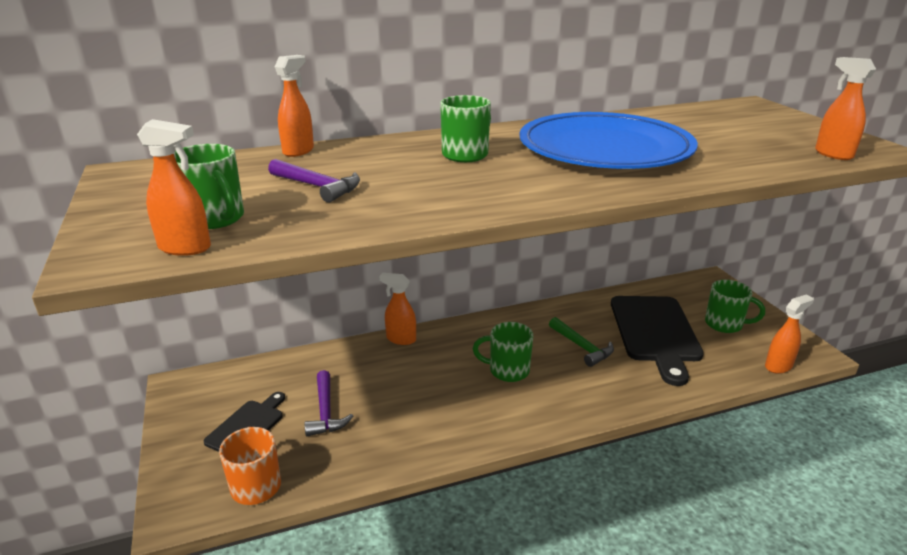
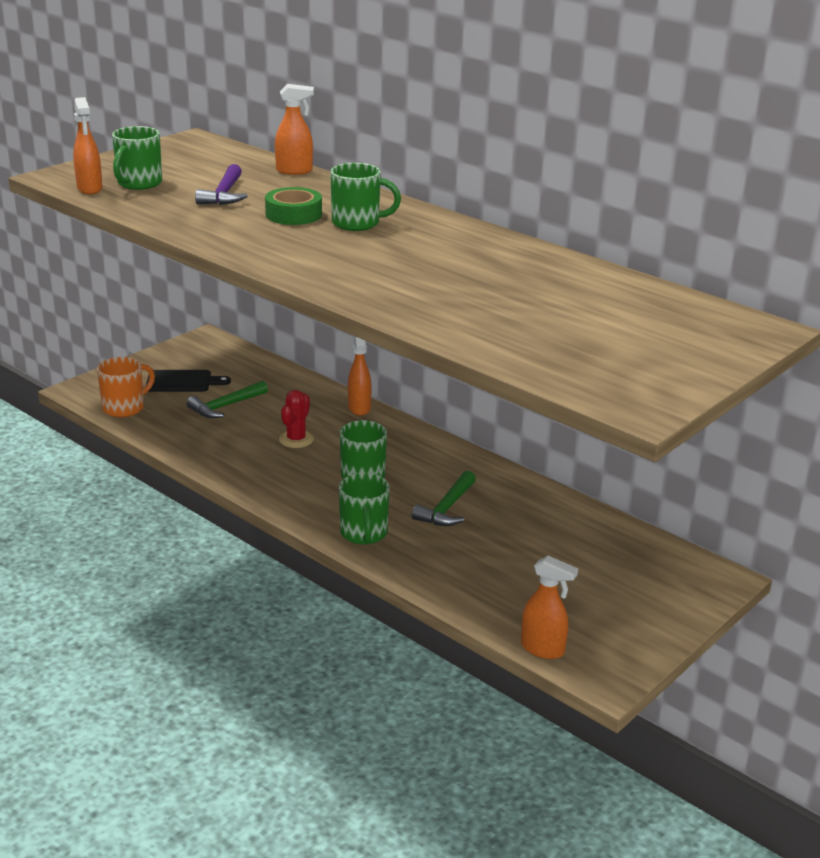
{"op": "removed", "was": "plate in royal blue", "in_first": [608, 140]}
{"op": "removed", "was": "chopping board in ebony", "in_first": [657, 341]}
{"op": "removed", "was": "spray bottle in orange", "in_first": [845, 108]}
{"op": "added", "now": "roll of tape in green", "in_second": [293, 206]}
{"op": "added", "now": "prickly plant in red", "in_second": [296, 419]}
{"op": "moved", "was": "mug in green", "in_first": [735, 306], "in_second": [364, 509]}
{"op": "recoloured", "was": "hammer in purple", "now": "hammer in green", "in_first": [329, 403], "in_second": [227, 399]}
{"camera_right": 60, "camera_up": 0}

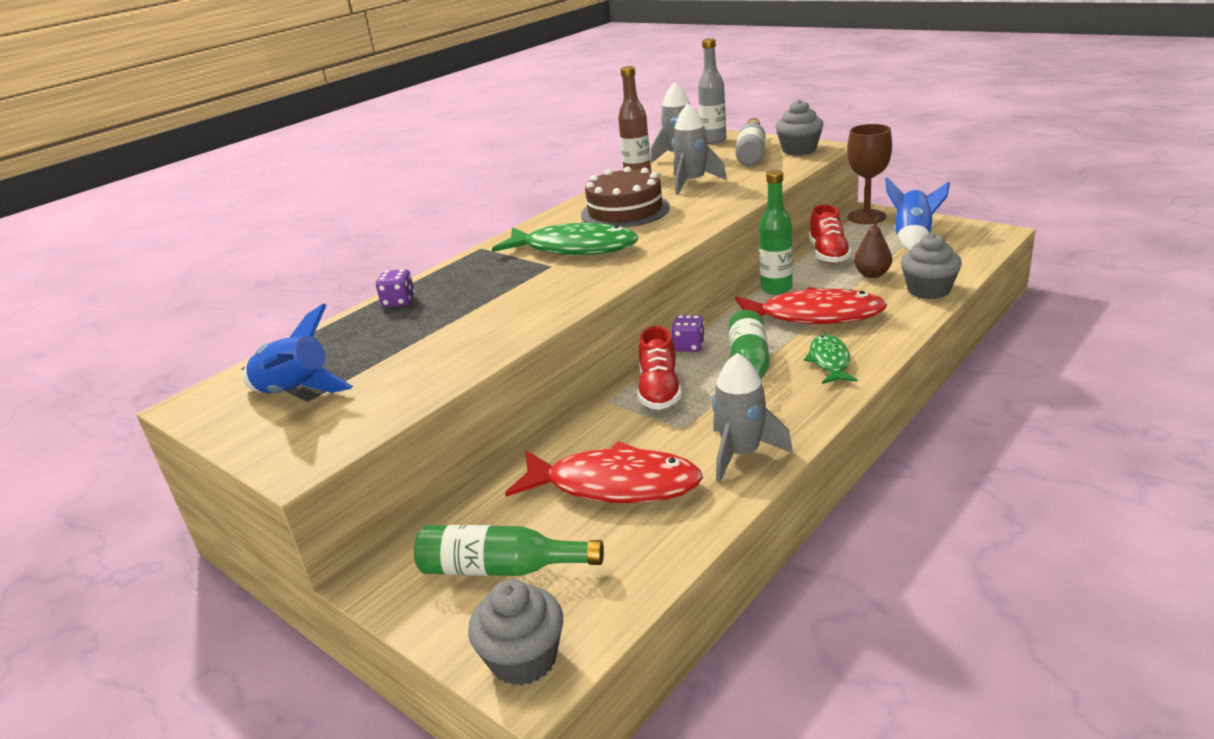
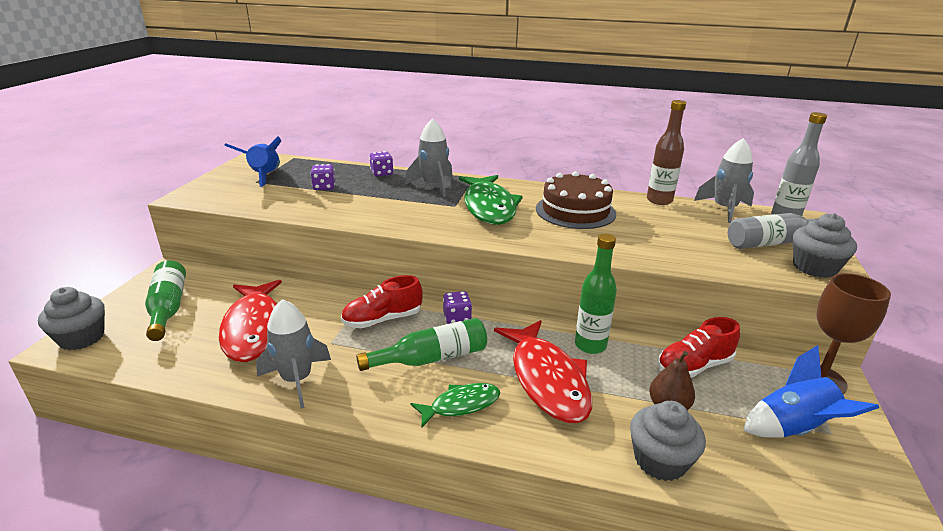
{"op": "added", "now": "die in purple", "in_second": [322, 177]}
{"op": "moved", "was": "rocket in grey", "in_first": [699, 149], "in_second": [429, 157]}
{"camera_right": 60, "camera_up": 0}

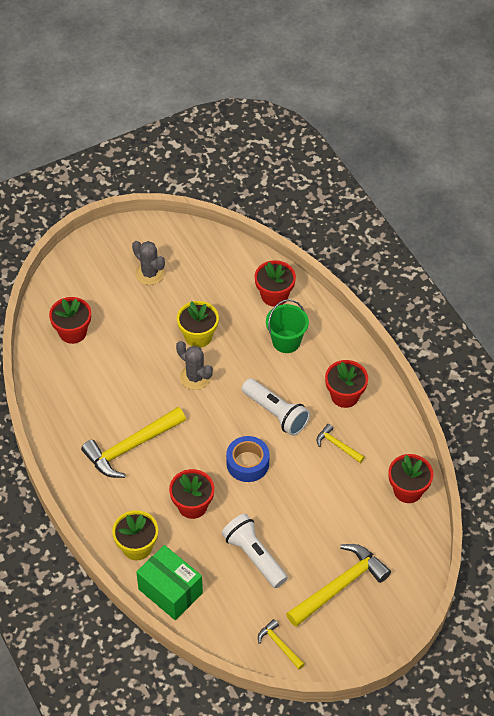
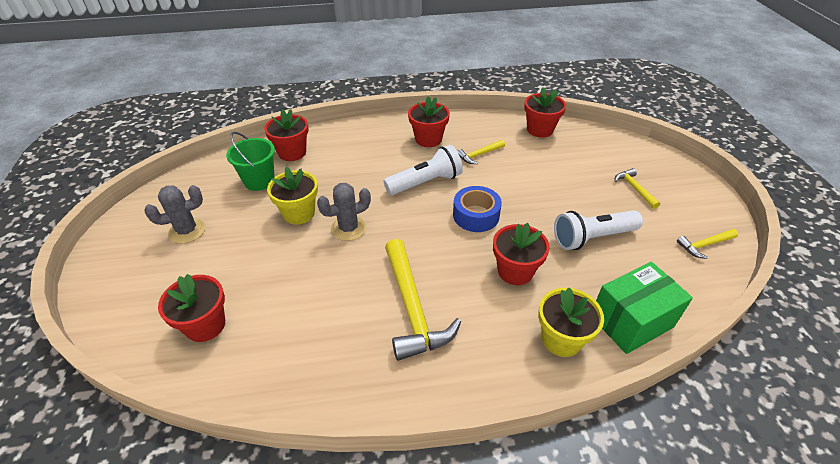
{"op": "moved", "was": "bucket in green", "in_first": [287, 326], "in_second": [250, 161]}
{"op": "resized", "was": "hammer in yellow", "in_first": [338, 585], "in_second": [637, 188], "ratio": 0.5}
{"camera_right": -70, "camera_up": -10}

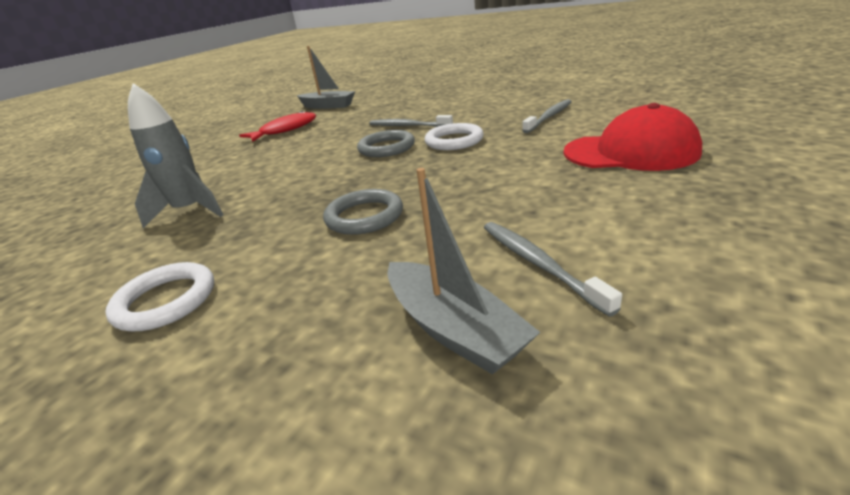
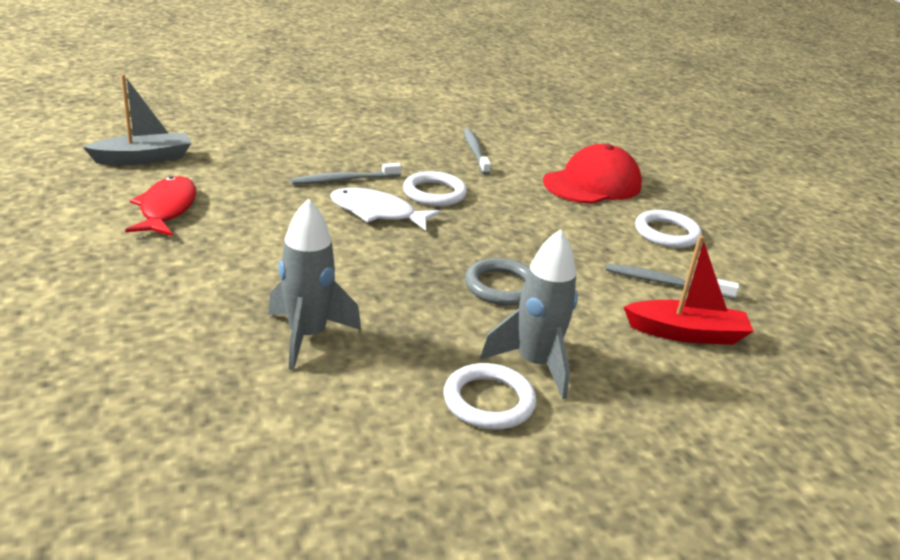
{"op": "added", "now": "rocket in grey", "in_second": [529, 314]}
{"op": "added", "now": "hoop in snow-white", "in_second": [668, 229]}
{"op": "replaced", "was": "hoop in grey", "now": "toy fish in snow-white", "in_first": [386, 143], "in_second": [385, 209]}
{"op": "recoloured", "was": "boat in grey", "now": "boat in red", "in_first": [463, 271], "in_second": [689, 290]}
{"camera_right": -55, "camera_up": 0}

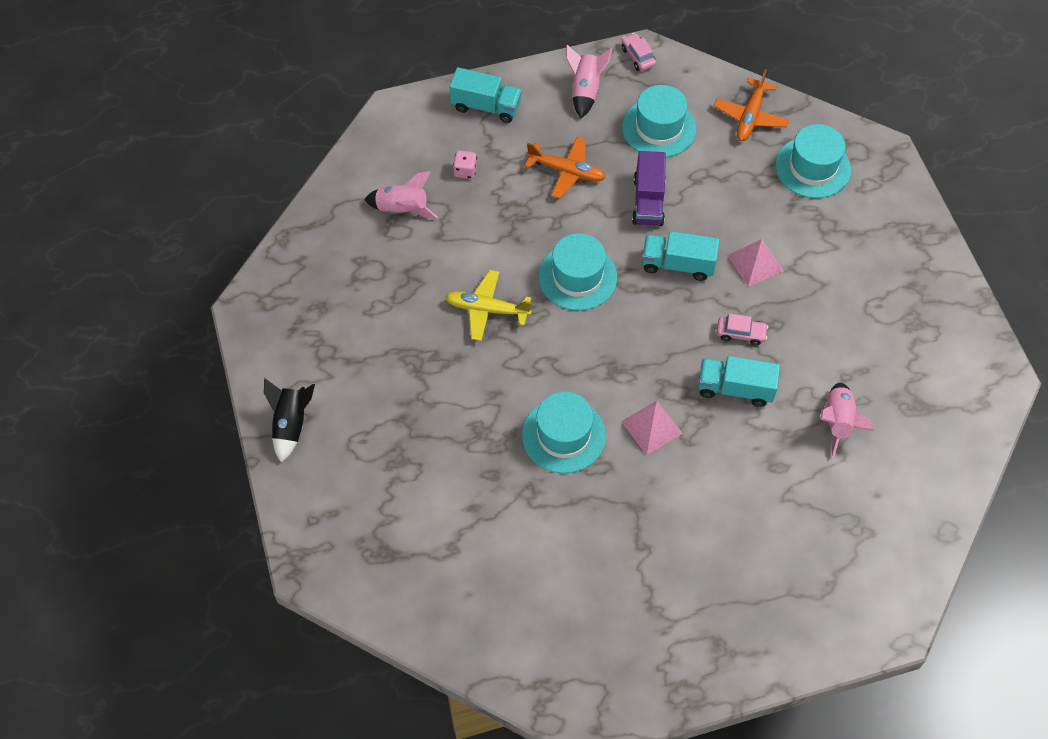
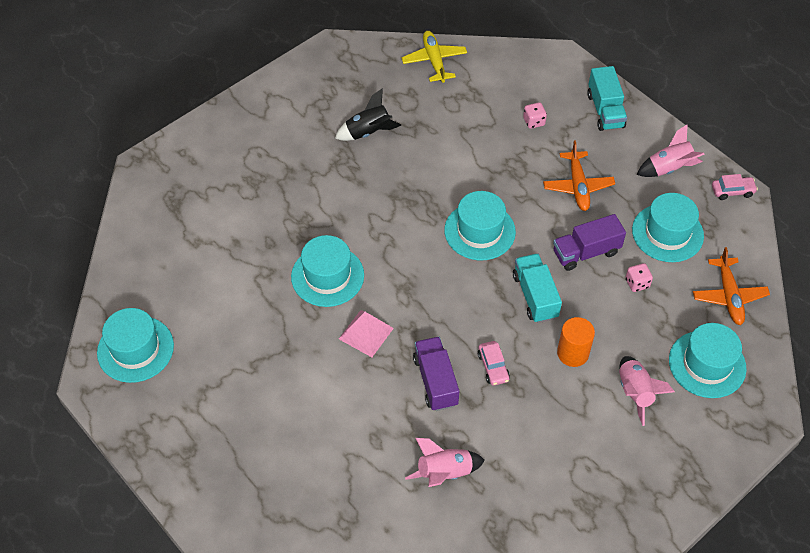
{"op": "added", "now": "tall hat in turquoise", "in_second": [135, 345]}
{"op": "added", "now": "die in pink", "in_second": [639, 277]}
{"op": "moved", "was": "rocket in ebony", "in_first": [289, 420], "in_second": [368, 115]}
{"op": "moved", "was": "rocket in pink", "in_first": [401, 195], "in_second": [647, 391]}
{"op": "moved", "was": "toy plane in yellow", "in_first": [488, 305], "in_second": [434, 57]}
{"op": "replaced", "was": "pyramid in pink", "now": "cylinder shape in orange", "in_first": [755, 263], "in_second": [576, 342]}
{"op": "recoloured", "was": "lorry in turquoise", "now": "lorry in purple", "in_first": [739, 381], "in_second": [436, 374]}
{"op": "turned", "was": "automobile in pink", "in_first": [638, 52], "in_second": [735, 187], "clockwise": 45}
{"op": "turned", "was": "toy plane in orange", "in_first": [751, 105], "in_second": [731, 286], "clockwise": -90}
{"camera_right": 65, "camera_up": -5}

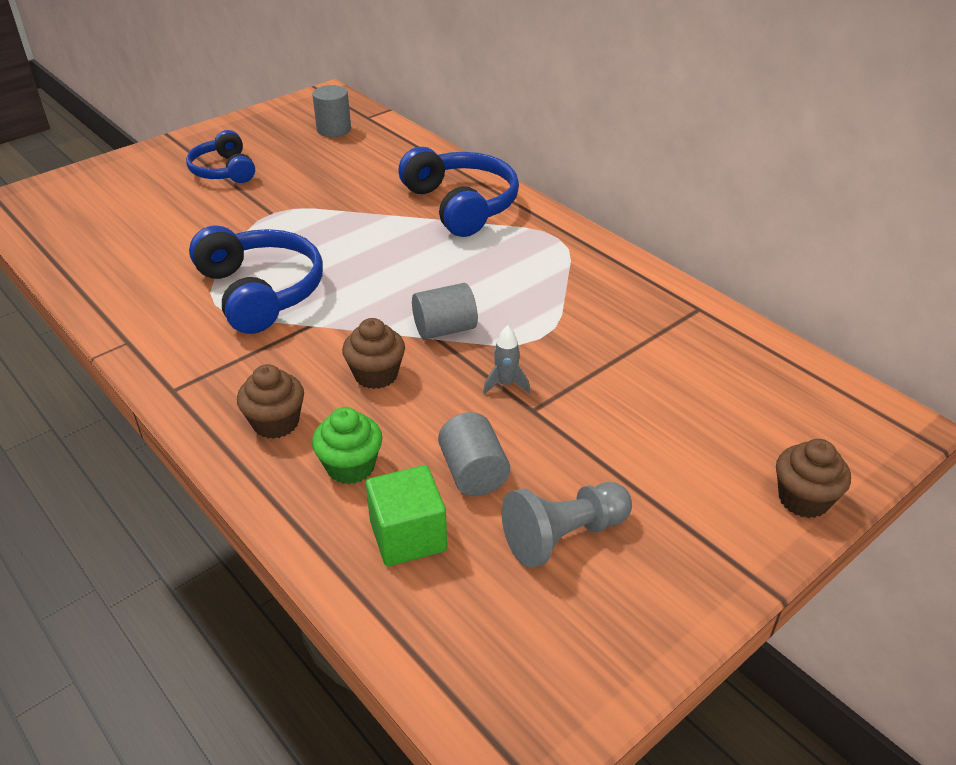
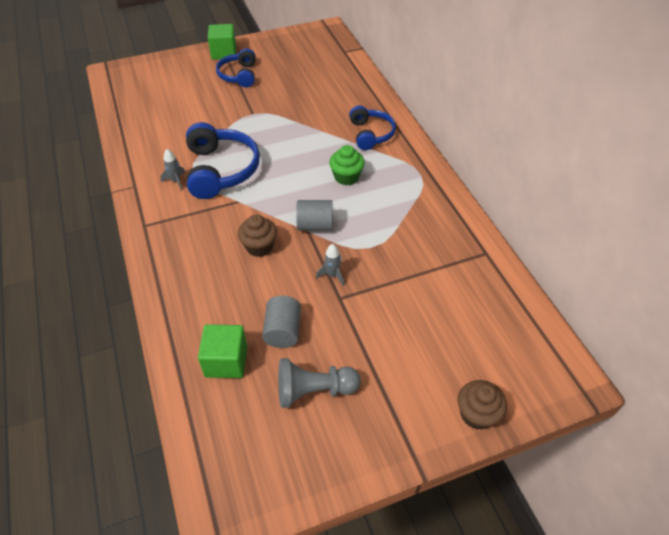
{"op": "removed", "was": "cupcake in dark brown", "in_first": [270, 401]}
{"op": "removed", "was": "cylinder shape in grey", "in_first": [331, 111]}
{"op": "added", "now": "rocket in grey", "in_second": [173, 169]}
{"op": "added", "now": "cube in green", "in_second": [222, 42]}
{"op": "moved", "was": "cupcake in green", "in_first": [347, 445], "in_second": [347, 165]}
{"op": "resized", "was": "over-ear headphones in royal blue", "in_first": [458, 192], "in_second": [372, 128], "ratio": 0.64}
{"camera_right": 20, "camera_up": 10}

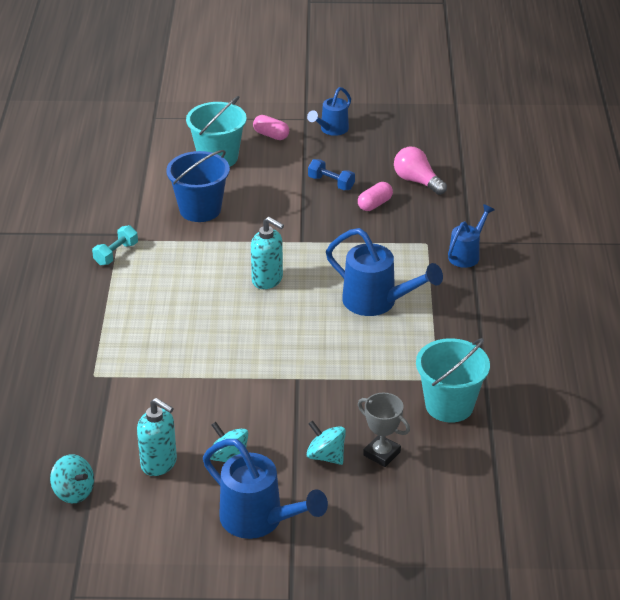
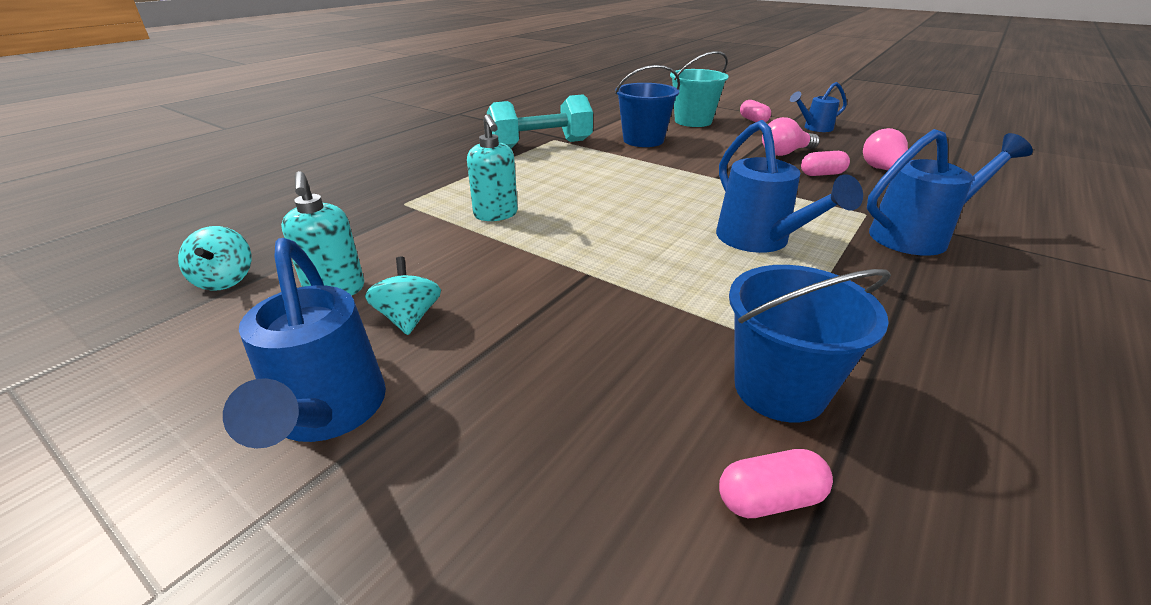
{"op": "removed", "was": "whirligig in turquoise", "in_first": [326, 443]}
{"op": "removed", "was": "award cup in grey", "in_first": [384, 430]}
{"op": "added", "now": "pill in pink", "in_second": [776, 483]}
{"op": "moved", "was": "soap pump in turquoise", "in_first": [267, 253], "in_second": [492, 167]}
{"op": "replaced", "was": "dumbbell in royal blue", "now": "bulb in pink", "in_first": [331, 174], "in_second": [791, 136]}
{"op": "recoloured", "was": "bucket in turquoise", "now": "bucket in royal blue", "in_first": [453, 380], "in_second": [810, 344]}
{"op": "resized", "was": "dumbbell in turquoise", "in_first": [115, 245], "in_second": [540, 121], "ratio": 2.09}
{"op": "resized", "was": "watering pot in royal blue", "in_first": [471, 236], "in_second": [950, 192], "ratio": 1.64}
{"camera_right": 35, "camera_up": -5}

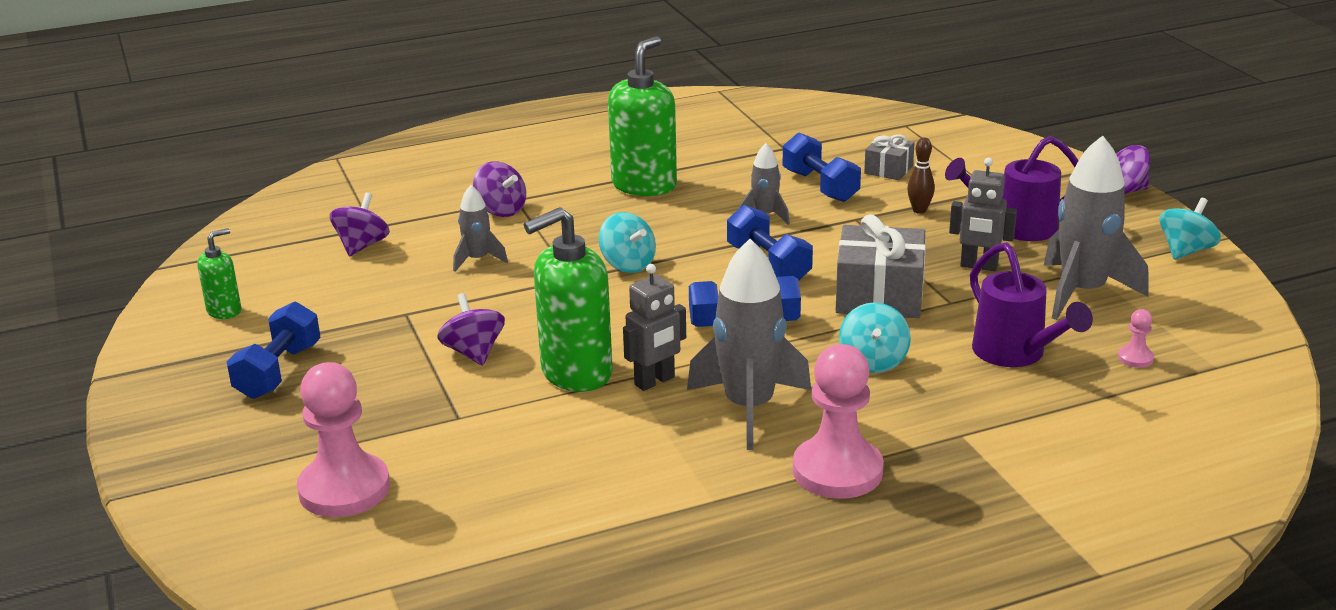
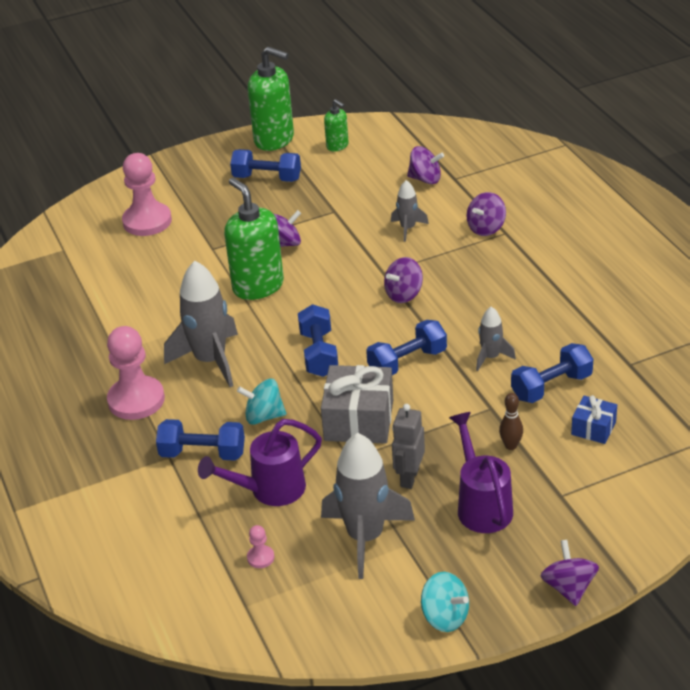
{"op": "removed", "was": "robot figure in grey", "in_first": [654, 327]}
{"op": "added", "now": "dumbbell in royal blue", "in_second": [200, 440]}
{"op": "moved", "was": "soap pump in green", "in_first": [642, 116], "in_second": [271, 99]}
{"op": "recoloured", "was": "whirligig in turquoise", "now": "whirligig in purple", "in_first": [627, 242], "in_second": [403, 280]}
{"op": "recoloured", "was": "present in grey", "now": "present in royal blue", "in_first": [889, 157], "in_second": [594, 419]}
{"camera_right": 90, "camera_up": 10}

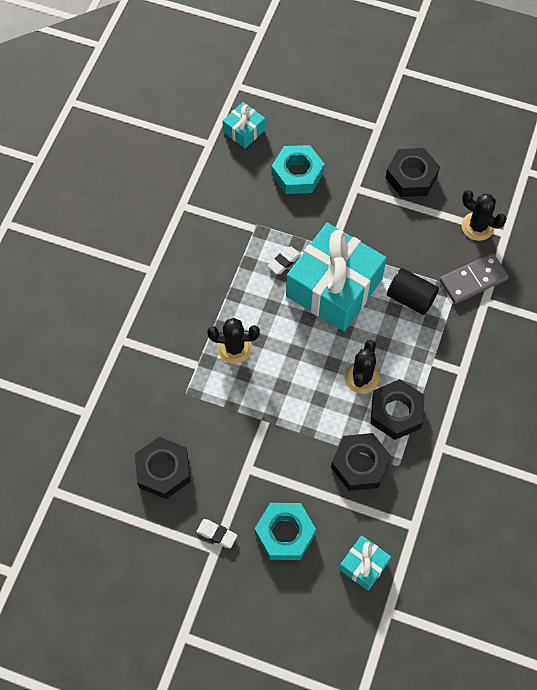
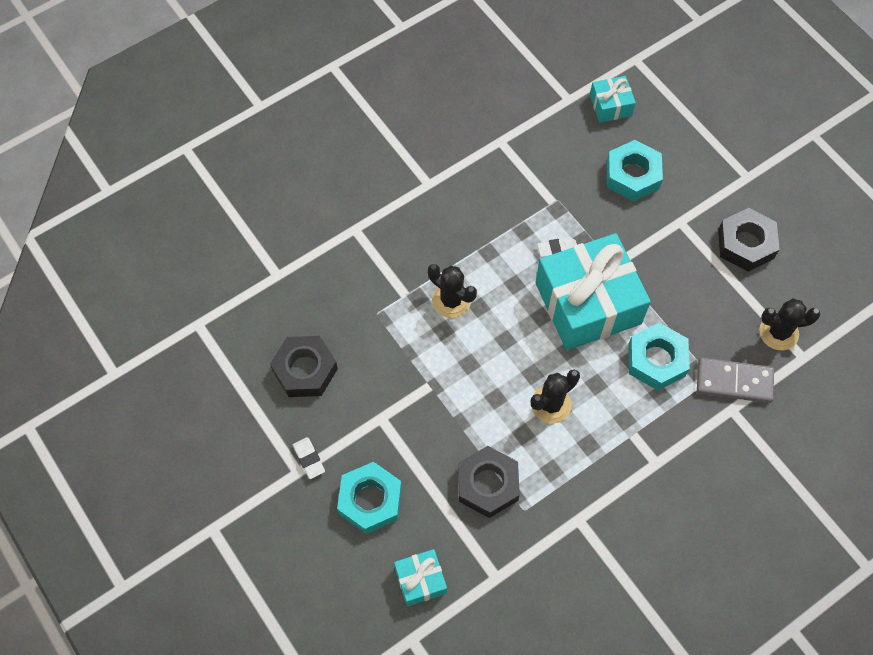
{"op": "removed", "was": "hex nut in ebony", "in_first": [398, 409]}
{"op": "replaced", "was": "cylinder shape in ebony", "now": "hex nut in turquoise", "in_first": [413, 291], "in_second": [659, 356]}
{"op": "turned", "was": "prickly plant in ebony", "in_first": [484, 215], "in_second": [790, 324], "clockwise": -75}
{"camera_right": 35, "camera_up": 0}

